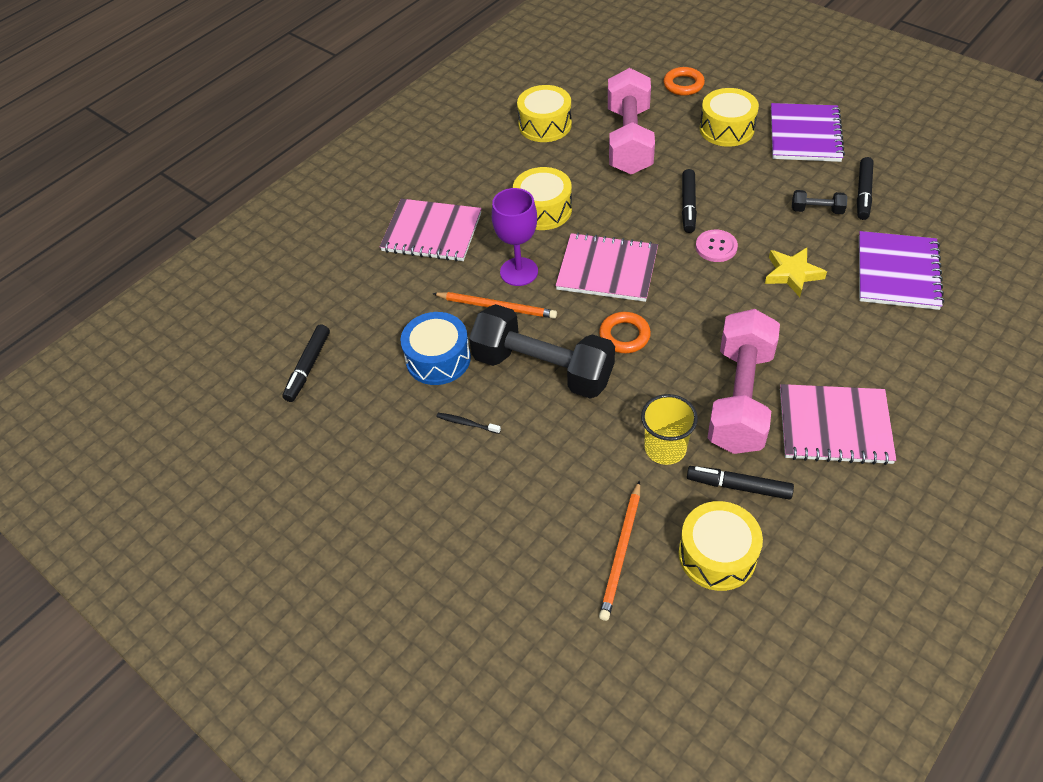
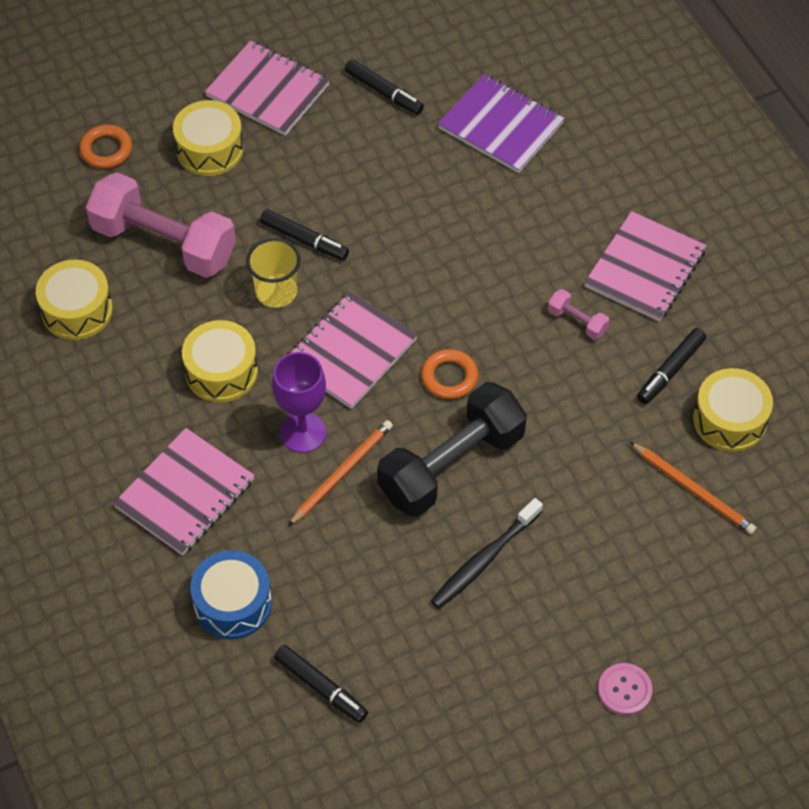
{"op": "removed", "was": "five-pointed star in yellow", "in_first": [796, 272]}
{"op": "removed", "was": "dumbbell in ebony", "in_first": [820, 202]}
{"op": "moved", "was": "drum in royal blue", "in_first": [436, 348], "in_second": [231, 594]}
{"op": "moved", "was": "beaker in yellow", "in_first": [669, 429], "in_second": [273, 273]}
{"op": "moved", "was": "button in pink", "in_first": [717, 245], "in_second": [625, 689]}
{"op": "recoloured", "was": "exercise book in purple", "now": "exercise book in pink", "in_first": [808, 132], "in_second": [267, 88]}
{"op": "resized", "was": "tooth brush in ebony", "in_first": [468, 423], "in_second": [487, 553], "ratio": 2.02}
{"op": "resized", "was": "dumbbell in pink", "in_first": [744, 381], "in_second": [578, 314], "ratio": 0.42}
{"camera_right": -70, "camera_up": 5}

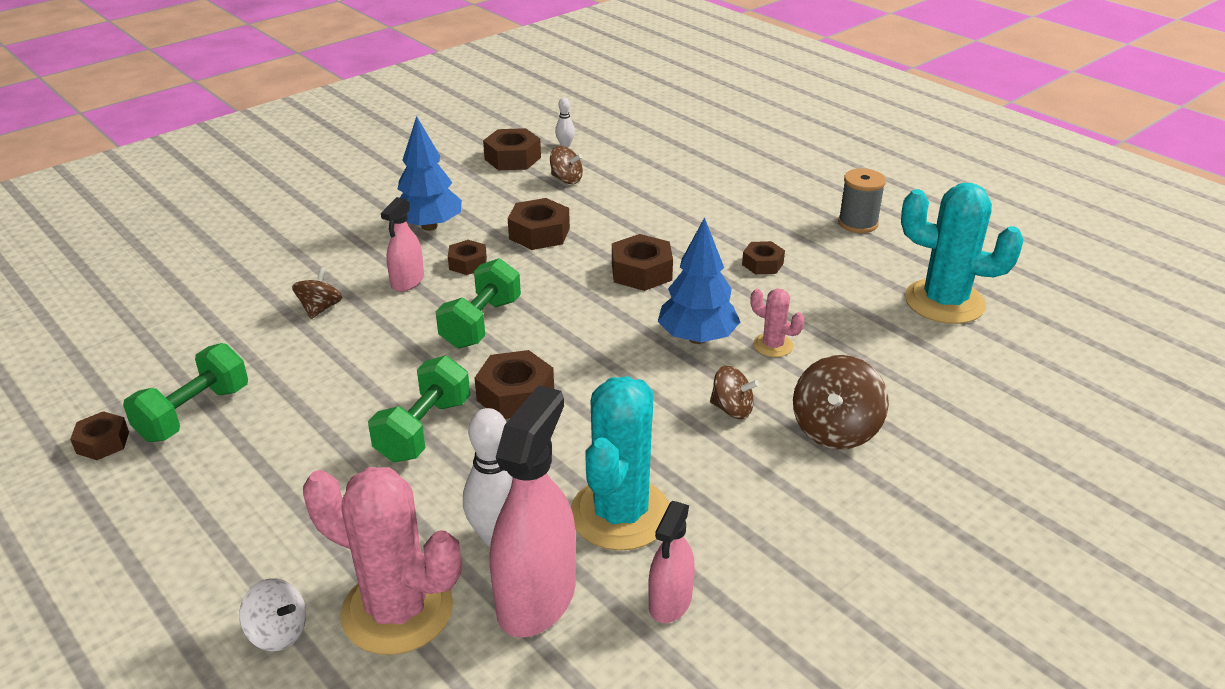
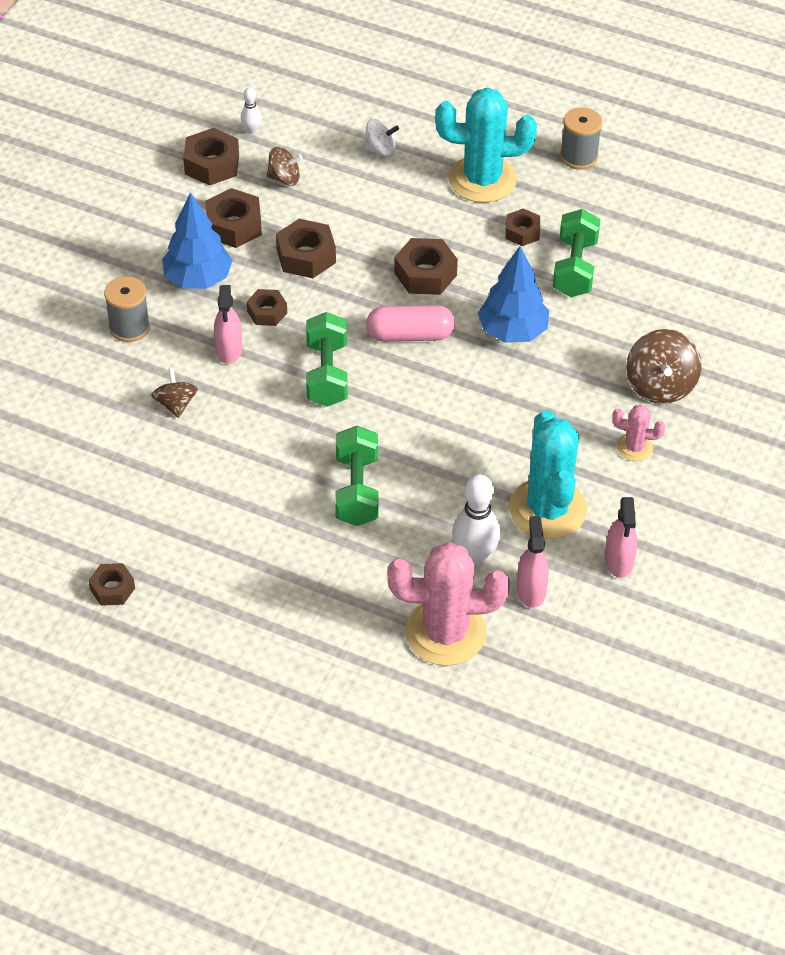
{"op": "removed", "was": "whirligig in dark brown", "in_first": [734, 392]}
{"op": "added", "now": "bobbin in grey", "in_second": [127, 309]}
{"op": "added", "now": "pill in pink", "in_second": [410, 323]}
{"op": "moved", "was": "dumbbell in green", "in_first": [185, 392], "in_second": [576, 253]}
{"op": "moved", "was": "whirligig in snow-white", "in_first": [272, 614], "in_second": [381, 138]}
{"op": "moved", "was": "hex nut in dark brown", "in_first": [514, 384], "in_second": [233, 218]}
{"op": "moved", "was": "prickly plant in pink", "in_first": [778, 323], "in_second": [639, 433]}
{"op": "moved", "was": "prickly plant in turquoise", "in_first": [962, 253], "in_second": [486, 145]}
{"op": "resized", "was": "spray bottle in pink", "in_first": [533, 511], "in_second": [533, 562], "ratio": 0.56}
{"camera_right": -25, "camera_up": 15}

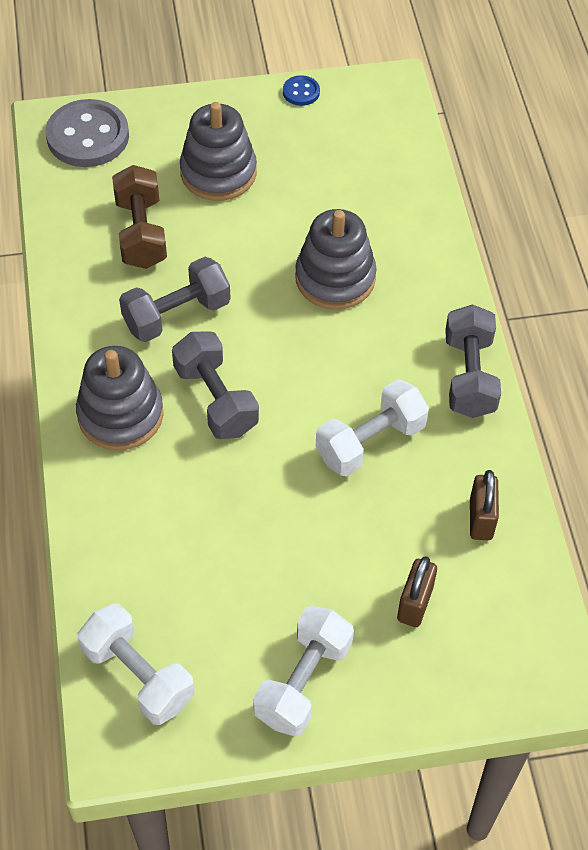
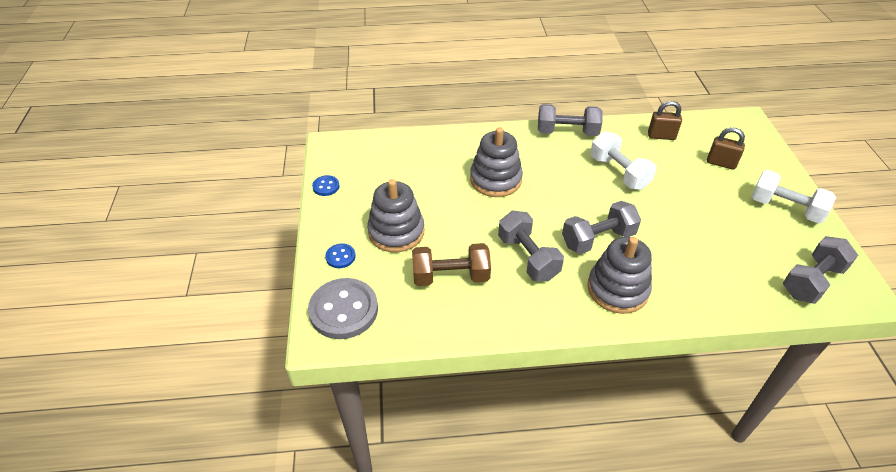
{"op": "added", "now": "button in royal blue", "in_second": [340, 255]}
{"op": "recoloured", "was": "dumbbell in snow-white", "now": "dumbbell in grey", "in_first": [136, 664], "in_second": [820, 270]}
{"camera_right": -85, "camera_up": -10}

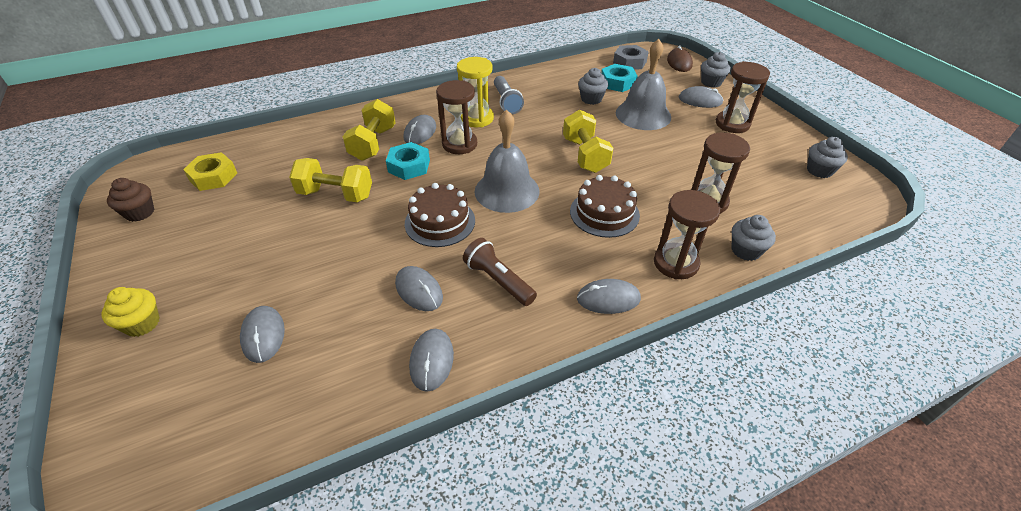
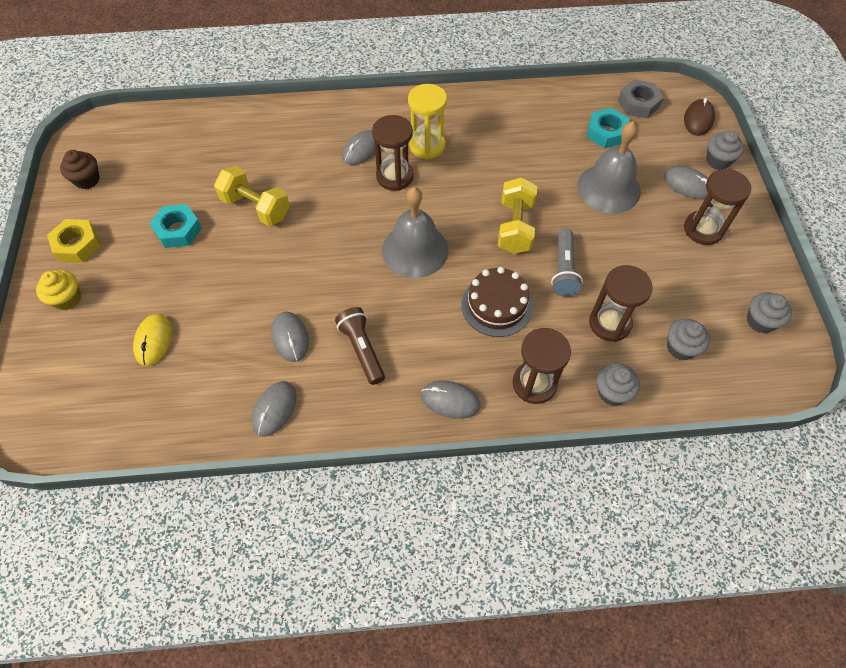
{"op": "removed", "was": "dumbbell in yellow", "in_first": [369, 130]}
{"op": "removed", "was": "cake in dark brown", "in_first": [440, 215]}
{"op": "moved", "was": "hex nut in yellow", "in_first": [210, 171], "in_second": [74, 241]}
{"op": "moved", "was": "hex nut in turquoise", "in_first": [408, 161], "in_second": [175, 226]}
{"op": "moved", "was": "torch in grey", "in_first": [509, 95], "in_second": [567, 263]}
{"op": "moved", "was": "cupcake in grey", "in_first": [593, 86], "in_second": [688, 339]}
{"op": "recoloured", "was": "computer mouse in grey", "now": "computer mouse in yellow", "in_first": [262, 334], "in_second": [152, 340]}
{"camera_right": 20, "camera_up": 15}

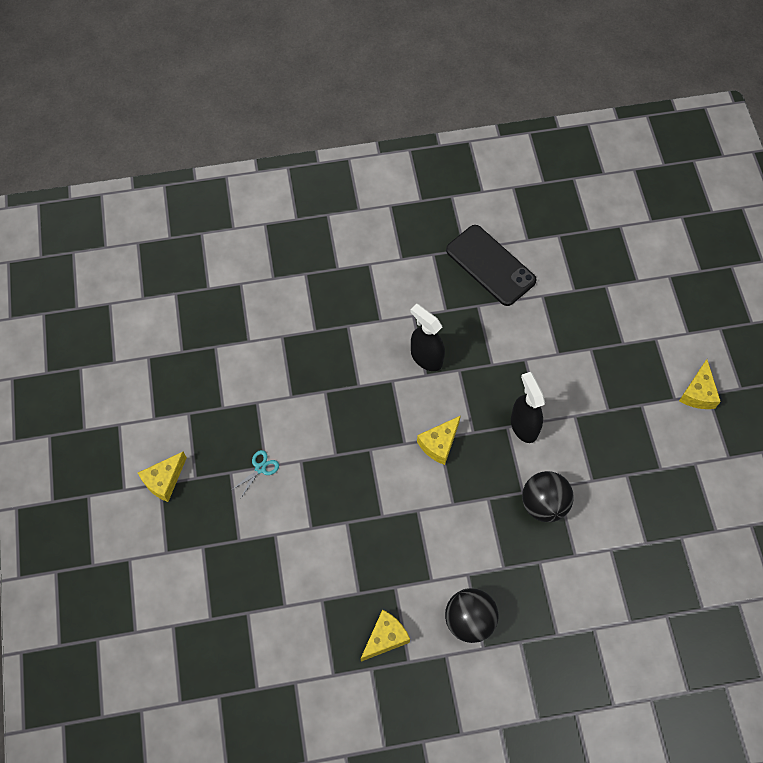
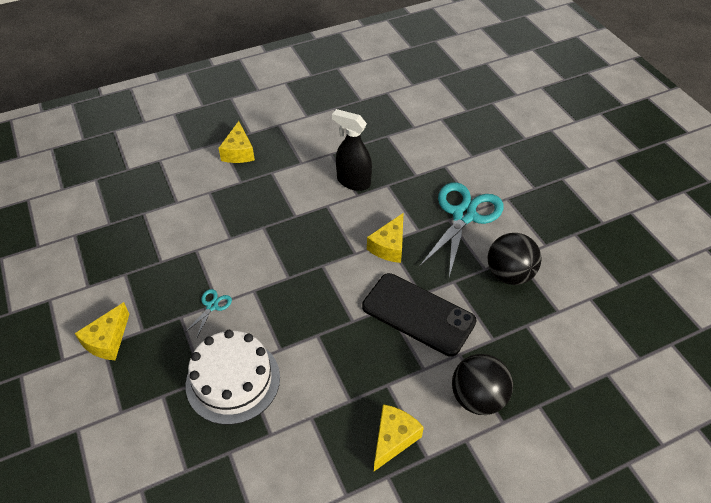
{"op": "added", "now": "cake in snow-white", "in_second": [233, 377]}
{"op": "moved", "was": "smartphone in ebony", "in_first": [491, 265], "in_second": [419, 315]}
{"op": "moved", "was": "cheese wedge in yellow", "in_first": [700, 384], "in_second": [236, 142]}
{"op": "replaced", "was": "spray bottle in ebony", "now": "scissors in turquoise", "in_first": [528, 407], "in_second": [461, 229]}
{"camera_right": -15, "camera_up": -15}

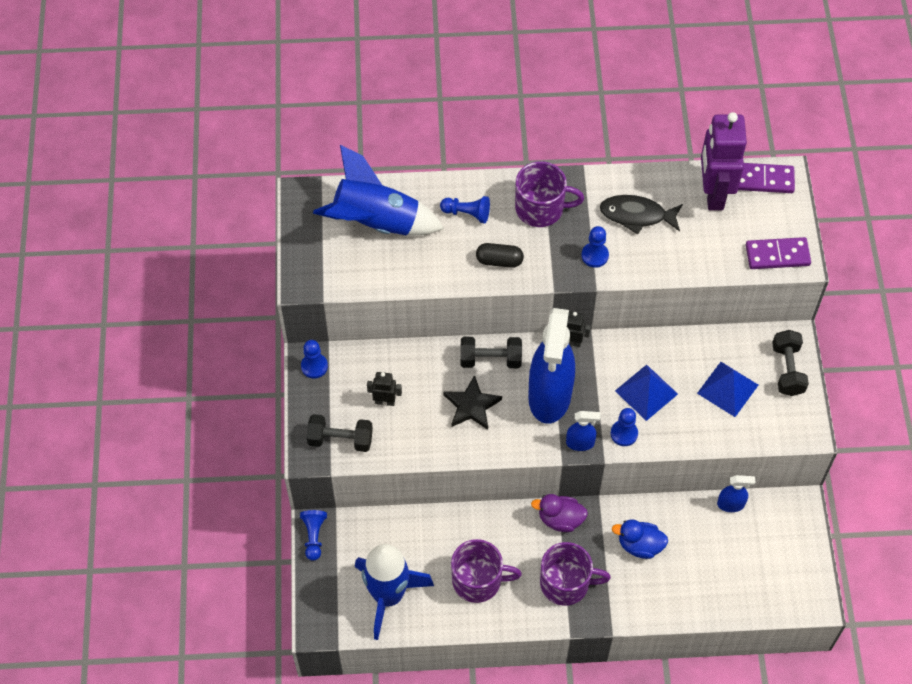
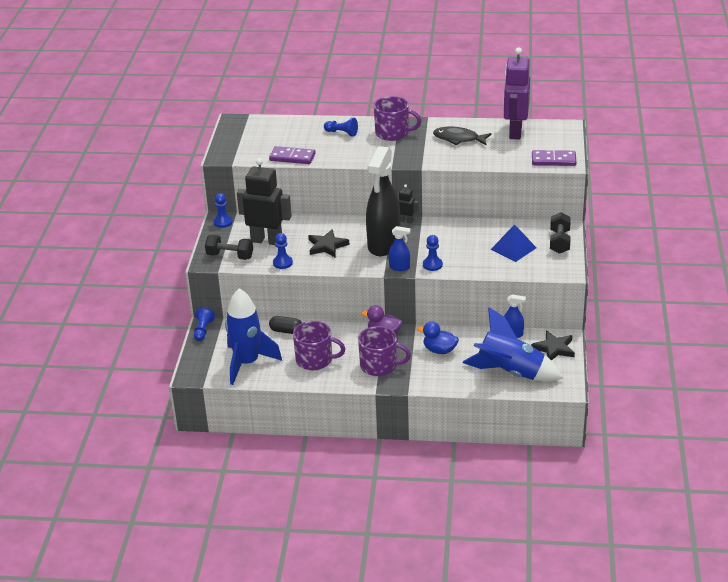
{"op": "removed", "was": "dumbbell in ebony", "in_first": [491, 352]}
{"op": "removed", "was": "pyramid in royal blue", "in_first": [646, 393]}
{"op": "added", "now": "five-pointed star in ebony", "in_second": [553, 345]}
{"op": "moved", "was": "rocket in royal blue", "in_first": [378, 190], "in_second": [513, 344]}
{"op": "moved", "was": "pill in ebony", "in_first": [500, 255], "in_second": [285, 325]}
{"op": "moved", "was": "pawn in royal blue", "in_first": [595, 247], "in_second": [283, 251]}
{"op": "moved", "was": "domino in purple", "in_first": [766, 178], "in_second": [292, 155]}
{"op": "recoloured", "was": "spray bottle in royal blue", "now": "spray bottle in ebony", "in_first": [551, 366], "in_second": [383, 201]}
{"op": "resized", "was": "robot figure in ebony", "in_first": [384, 389], "in_second": [264, 201], "ratio": 2.19}
{"camera_right": 10, "camera_up": -25}

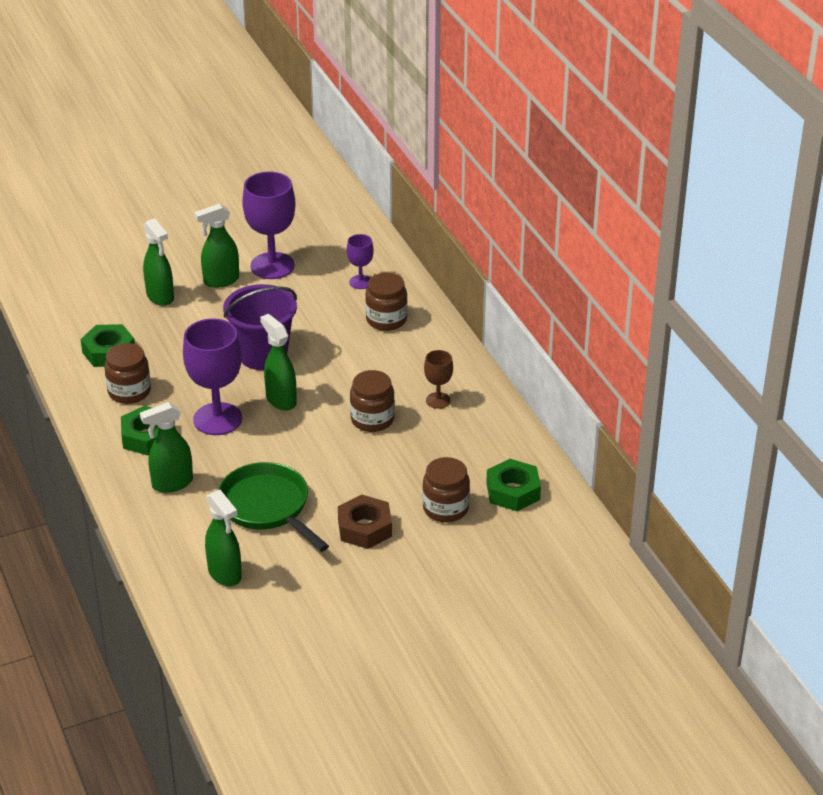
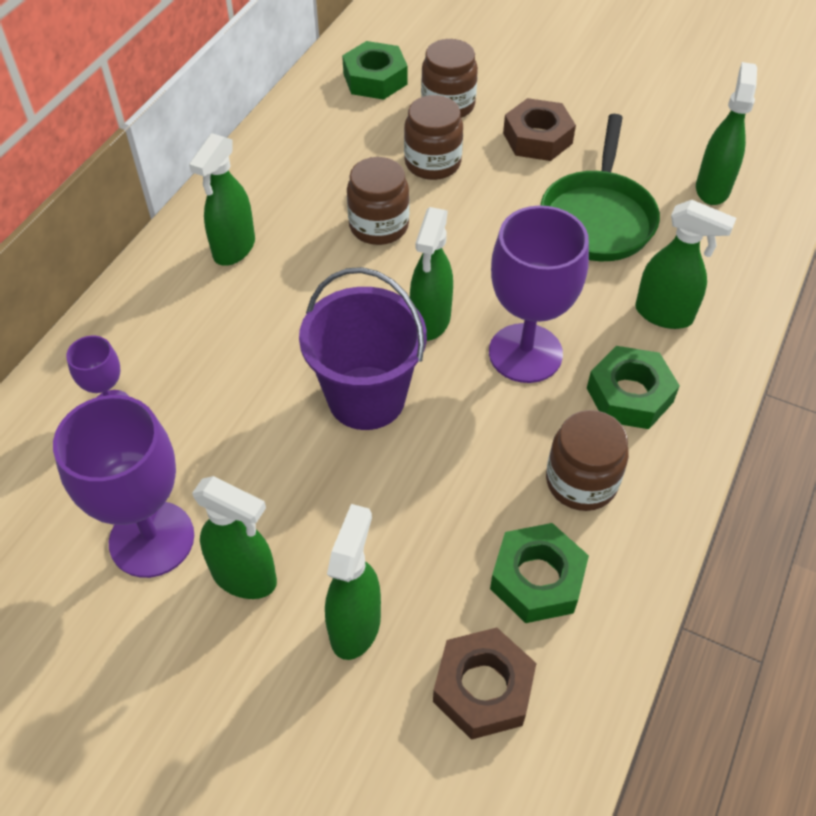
{"op": "removed", "was": "wine glass in dark brown", "in_first": [438, 379]}
{"op": "added", "now": "spray bottle in green", "in_second": [222, 199]}
{"op": "added", "now": "hex nut in dark brown", "in_second": [485, 683]}
{"op": "moved", "was": "preserve jar in dark brown", "in_first": [386, 302], "in_second": [433, 137]}
{"camera_right": -130, "camera_up": 15}

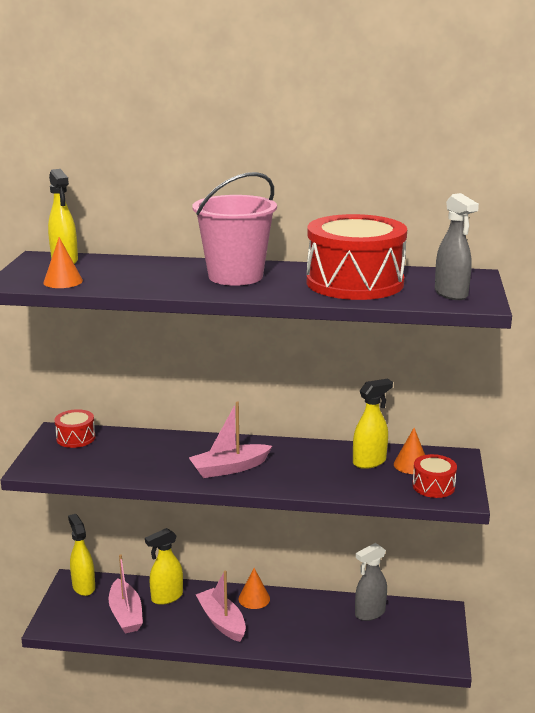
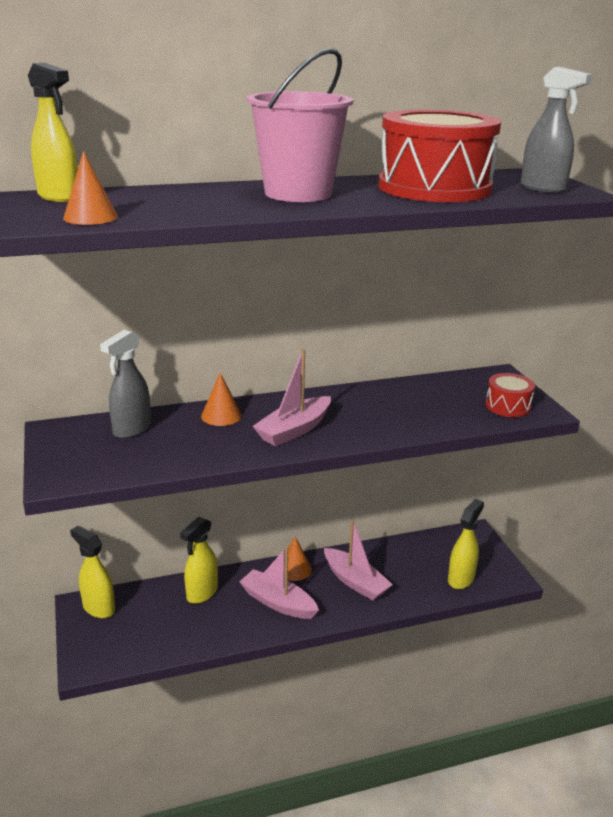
{"op": "removed", "was": "drum in red", "in_first": [74, 428]}
{"op": "moved", "was": "boat in pink", "in_first": [126, 594], "in_second": [358, 559]}
{"op": "moved", "was": "spray bottle in yellow", "in_first": [373, 424], "in_second": [466, 544]}
{"op": "moved", "was": "spray bottle in grey", "in_first": [371, 582], "in_second": [125, 384]}
{"op": "moved", "was": "cone in orange", "in_first": [409, 451], "in_second": [221, 399]}
{"camera_right": -25, "camera_up": 5}

